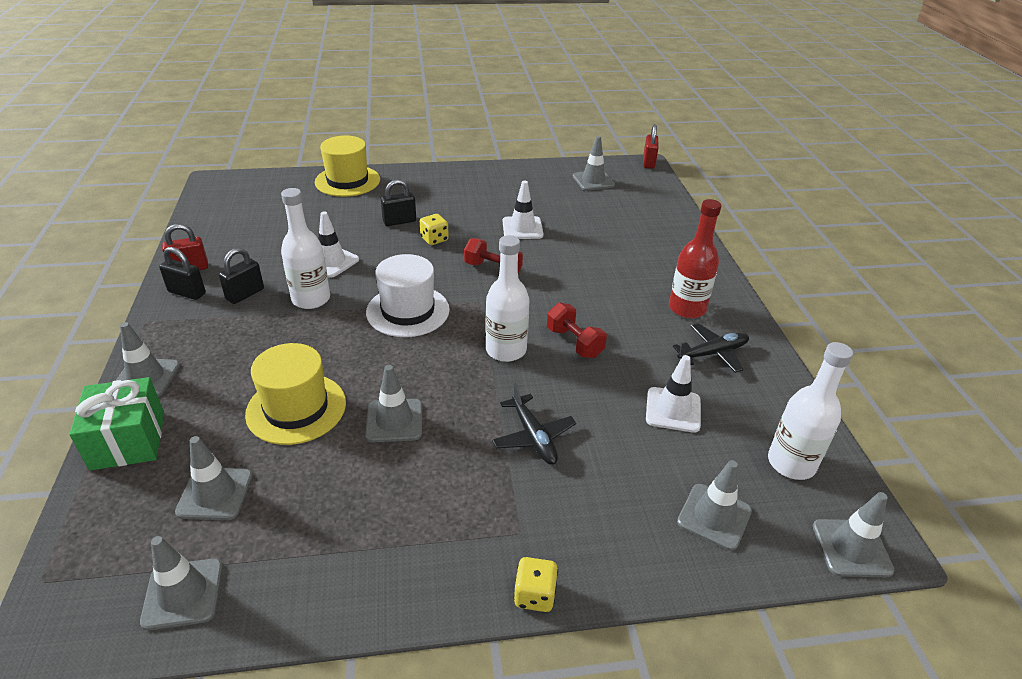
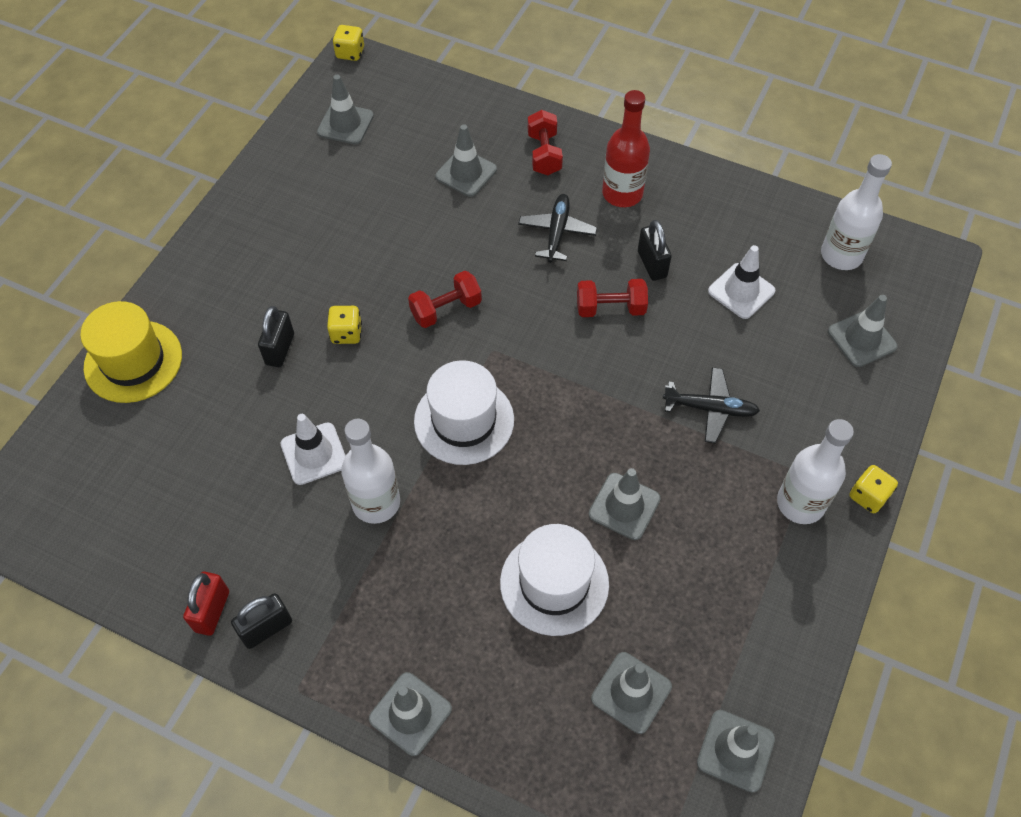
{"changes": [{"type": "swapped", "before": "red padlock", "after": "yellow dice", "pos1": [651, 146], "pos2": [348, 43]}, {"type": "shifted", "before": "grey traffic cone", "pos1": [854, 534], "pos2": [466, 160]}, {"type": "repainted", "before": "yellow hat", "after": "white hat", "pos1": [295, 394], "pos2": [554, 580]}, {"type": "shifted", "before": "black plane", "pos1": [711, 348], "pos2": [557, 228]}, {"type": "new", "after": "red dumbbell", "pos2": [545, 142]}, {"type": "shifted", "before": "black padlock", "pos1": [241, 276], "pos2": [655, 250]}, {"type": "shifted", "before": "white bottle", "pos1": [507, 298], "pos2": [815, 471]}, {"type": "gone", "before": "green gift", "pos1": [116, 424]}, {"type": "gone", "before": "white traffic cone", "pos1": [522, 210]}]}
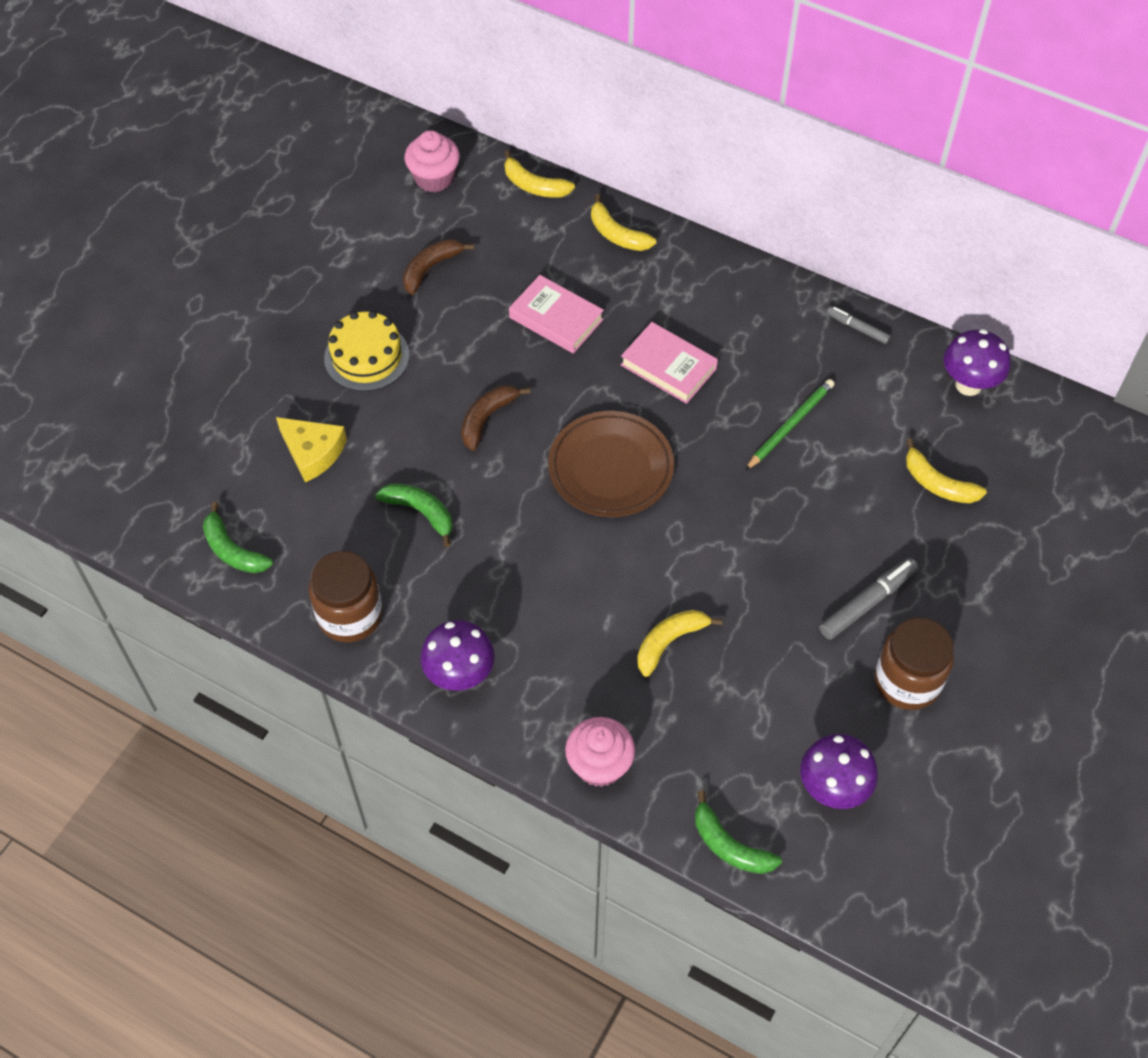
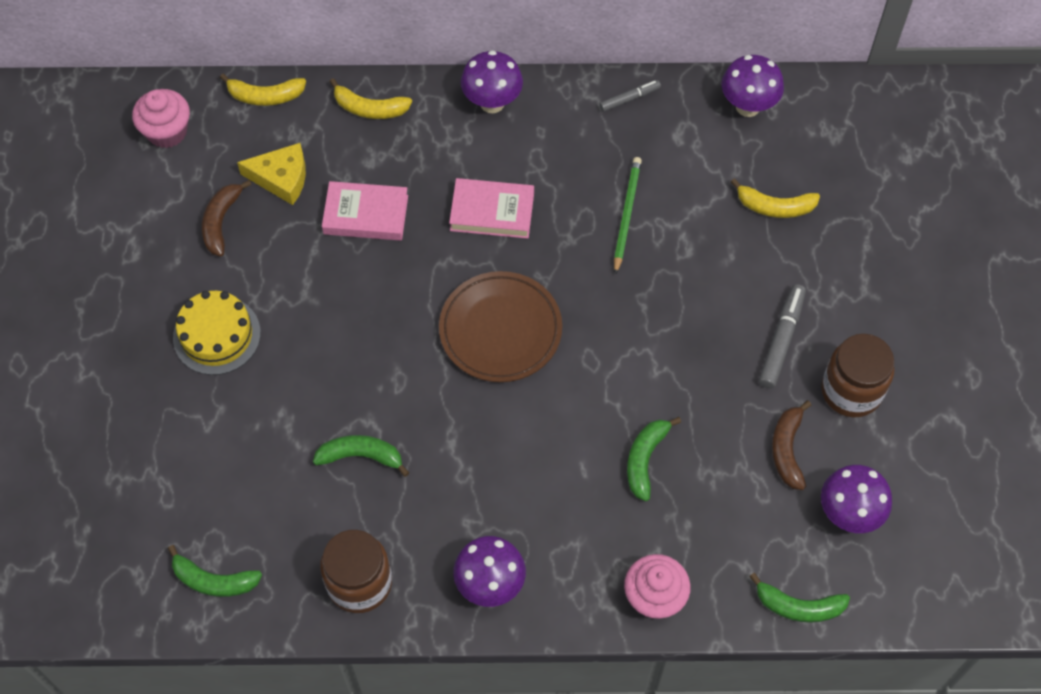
{"changes": [{"type": "shifted", "before": "yellow cheese", "pos1": [311, 450], "pos2": [271, 174]}, {"type": "new", "after": "purple mushroom", "pos2": [492, 81]}, {"type": "rotated", "before": "grey marker", "pos1": [859, 325], "pos2": [630, 96], "turn": 150}, {"type": "repainted", "before": "yellow banana", "after": "green banana", "pos1": [680, 643], "pos2": [654, 459]}, {"type": "shifted", "before": "brown banana", "pos1": [495, 418], "pos2": [791, 445]}]}
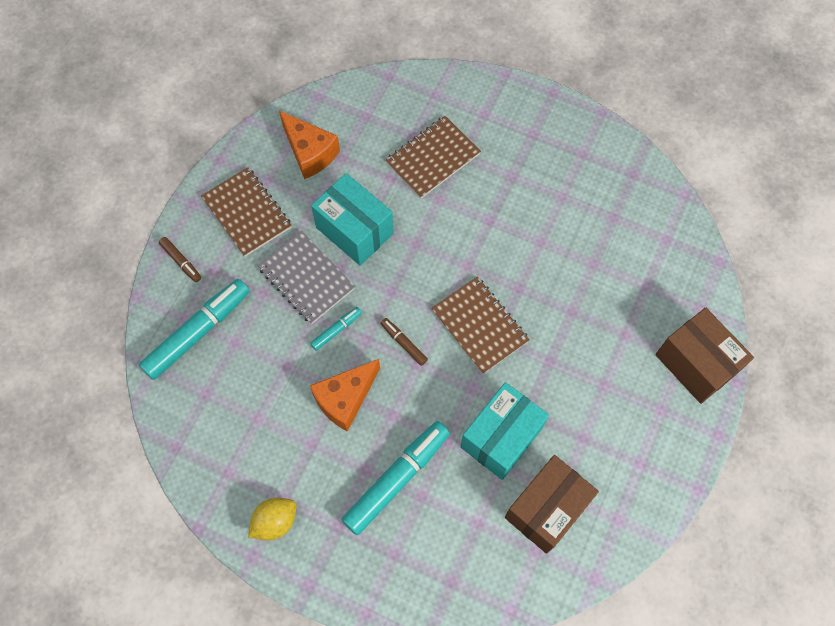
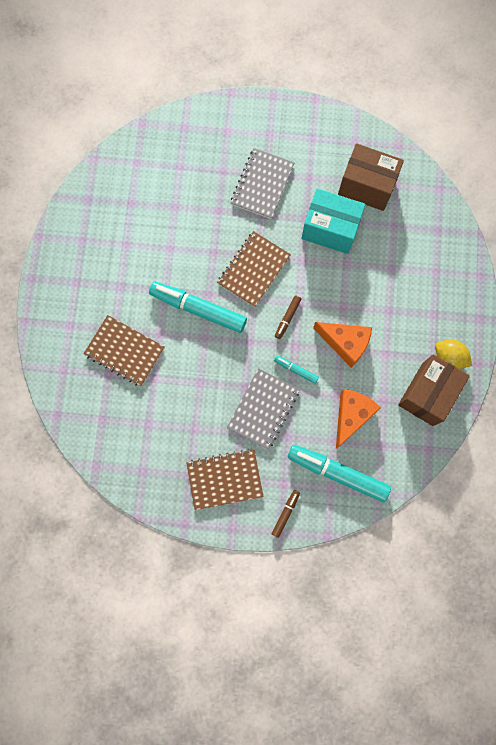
{"changes": [{"type": "shifted", "before": "turquoise marker", "pos1": [395, 478], "pos2": [198, 307]}, {"type": "rotated", "before": "brown notebook", "pos1": [246, 212], "pos2": [224, 479], "turn": 45}, {"type": "new", "after": "grey notebook", "pos2": [262, 183]}, {"type": "shifted", "before": "orange cheese", "pos1": [309, 145], "pos2": [358, 418]}, {"type": "shifted", "before": "brown box", "pos1": [704, 356], "pos2": [434, 390]}, {"type": "gone", "before": "turquoise box", "pos1": [352, 219]}]}
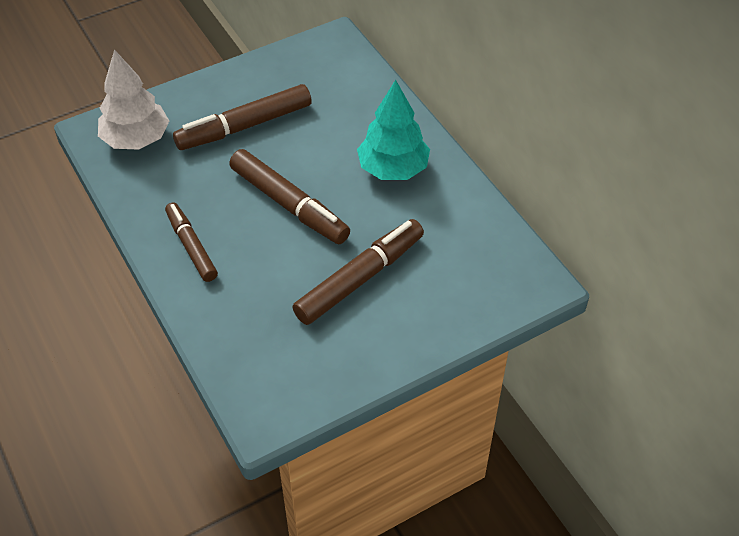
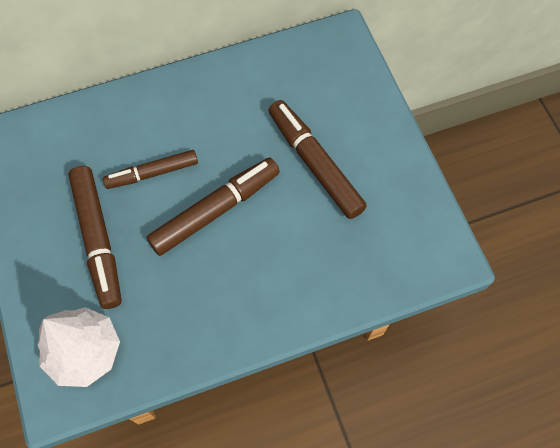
{"changes": [{"type": "shifted", "before": "brown marker", "pos1": [191, 242], "pos2": [150, 169]}, {"type": "gone", "before": "turquoise tree", "pos1": [393, 130]}]}
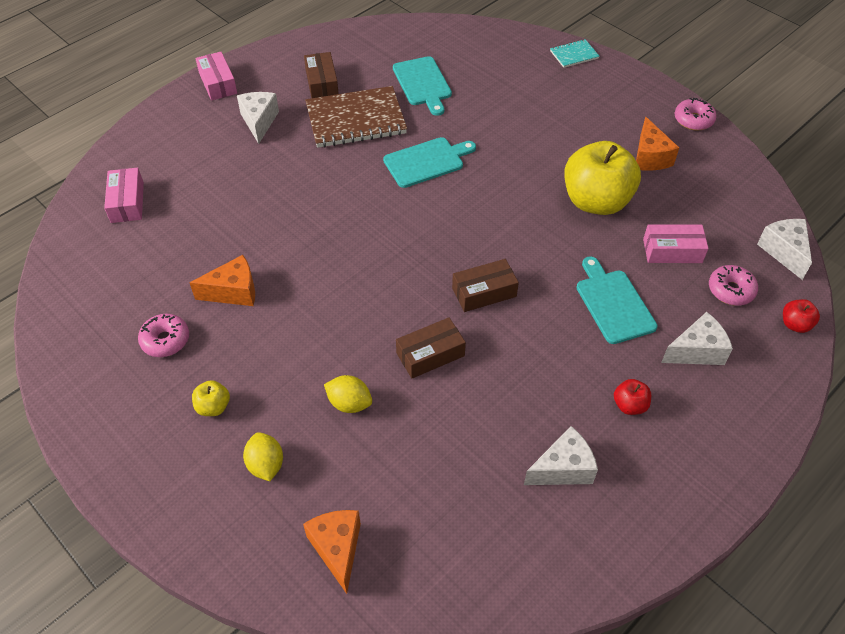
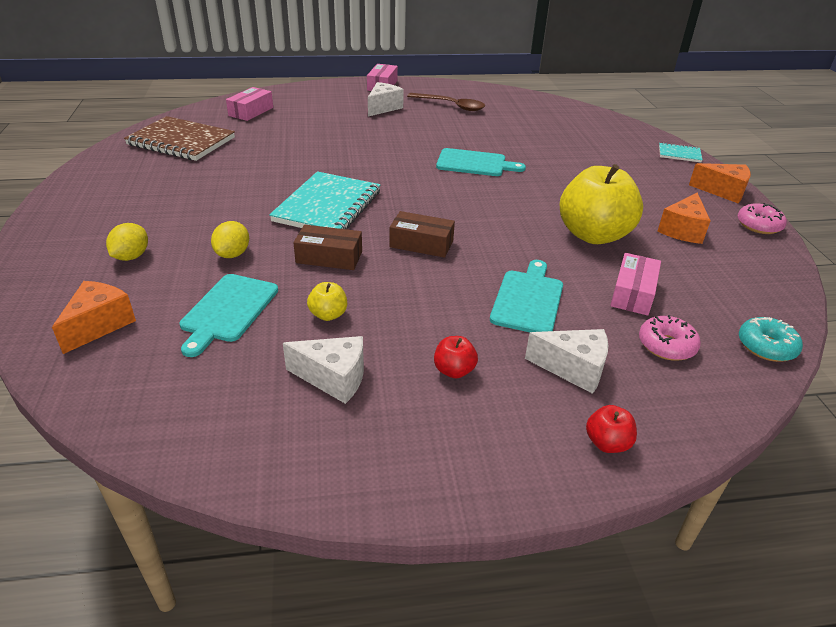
{"changes": [{"type": "shifted", "before": "brown notebook", "pos1": [356, 117], "pos2": [179, 138]}, {"type": "shifted", "before": "turquoise cutting board", "pos1": [422, 86], "pos2": [229, 315]}, {"type": "rotated", "before": "yellow lemon", "pos1": [348, 394], "pos2": [230, 239], "turn": 45}, {"type": "new", "after": "turquoise notebook", "pos2": [324, 200]}, {"type": "shifted", "before": "yellow apple", "pos1": [211, 398], "pos2": [327, 301]}, {"type": "swapped", "before": "brown box", "after": "brown spoon", "pos1": [321, 75], "pos2": [446, 102]}, {"type": "shifted", "before": "red apple", "pos1": [801, 316], "pos2": [611, 429]}, {"type": "rotated", "before": "pink box", "pos1": [676, 243], "pos2": [635, 284], "turn": 75}, {"type": "shifted", "before": "orange cheese", "pos1": [222, 280], "pos2": [720, 183]}, {"type": "swapped", "before": "white cheese", "after": "turquoise donut", "pos1": [784, 249], "pos2": [771, 339]}, {"type": "gone", "before": "pink donut", "pos1": [163, 335]}]}
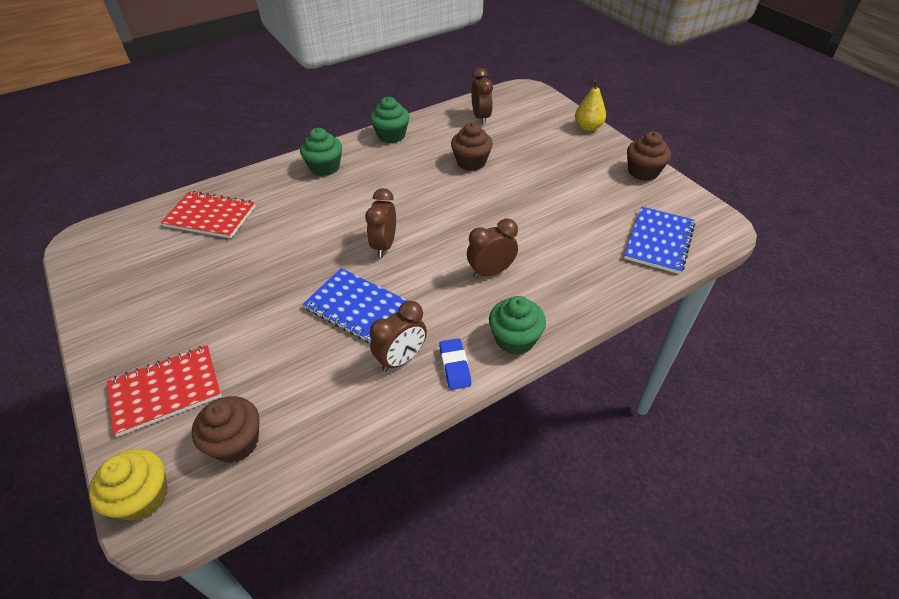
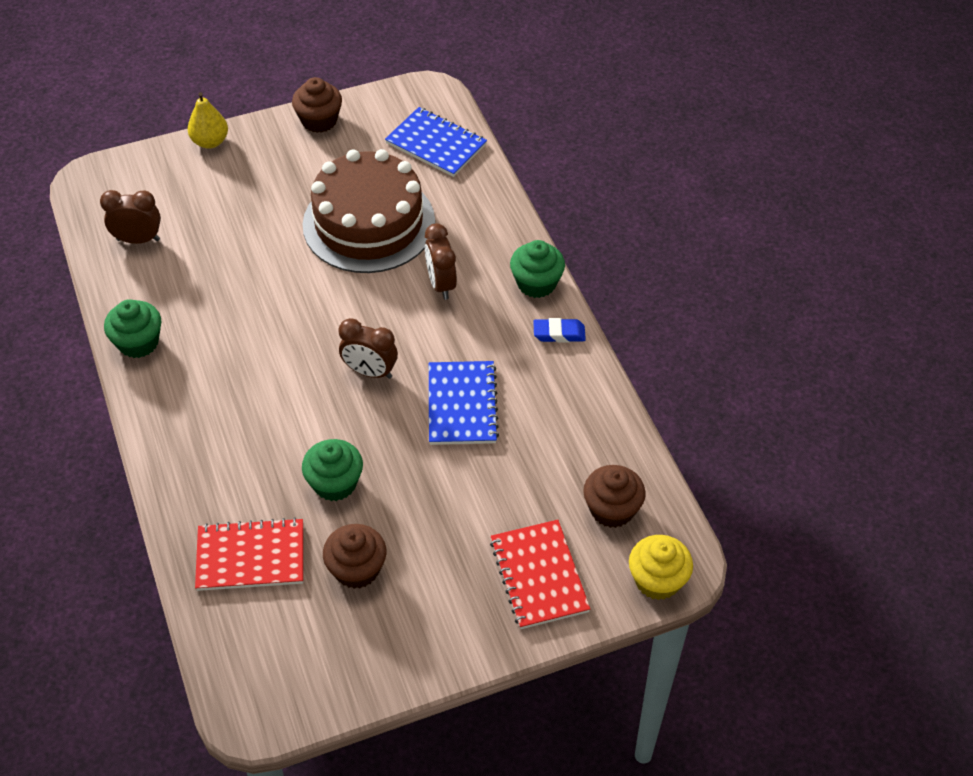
{"changes": [{"type": "rotated", "before": "red notebook", "pos1": [208, 214], "pos2": [249, 554], "turn": 60}, {"type": "shifted", "before": "green cupcake", "pos1": [321, 152], "pos2": [332, 470]}, {"type": "new", "after": "brown cake", "pos2": [369, 211]}, {"type": "shifted", "before": "brown cupcake", "pos1": [472, 146], "pos2": [355, 556]}, {"type": "rotated", "before": "blue notebook", "pos1": [355, 305], "pos2": [464, 403], "turn": -45}, {"type": "gone", "before": "brown clock", "pos1": [398, 336]}]}
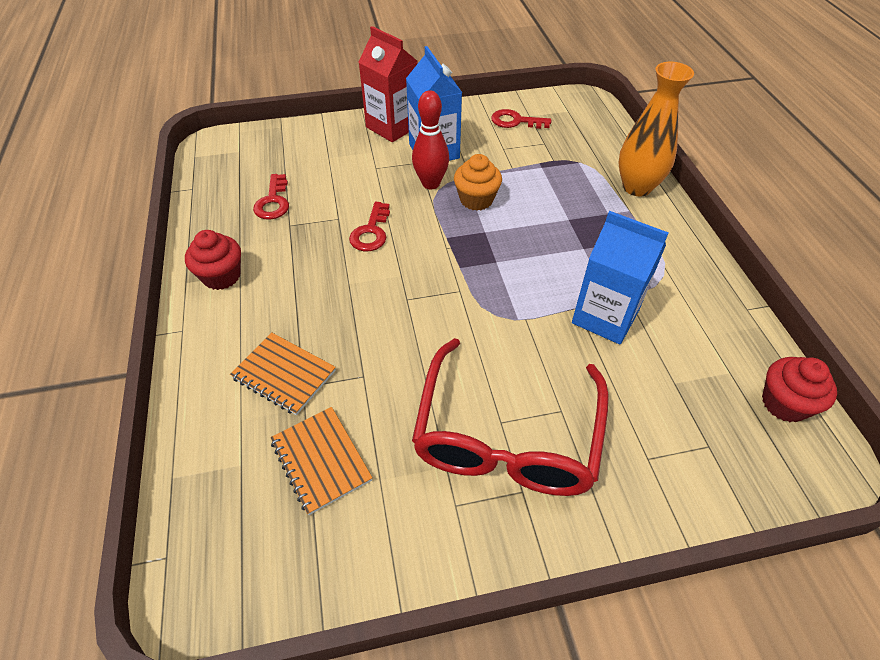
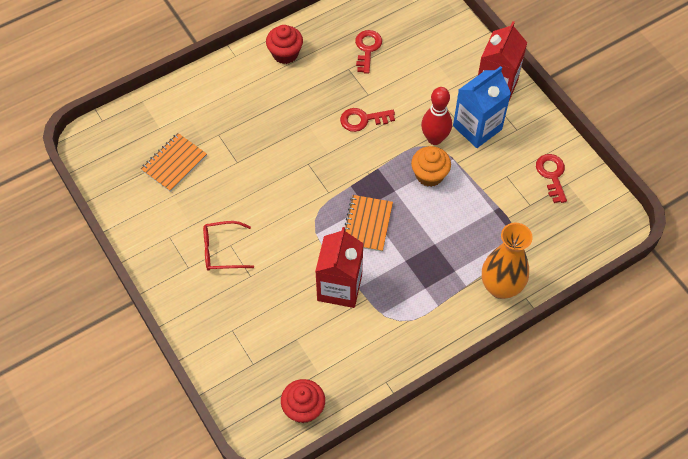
{"changes": [{"type": "scaled", "before": "red glasses", "pos1": [510, 417], "pos2": [228, 246], "scale": 0.47}, {"type": "repainted", "before": "blue carton", "after": "red carton", "pos1": [620, 277], "pos2": [339, 267]}, {"type": "shifted", "before": "orange notebook", "pos1": [283, 373], "pos2": [369, 223]}, {"type": "rotated", "before": "red key", "pos1": [271, 197], "pos2": [368, 52], "turn": 120}]}
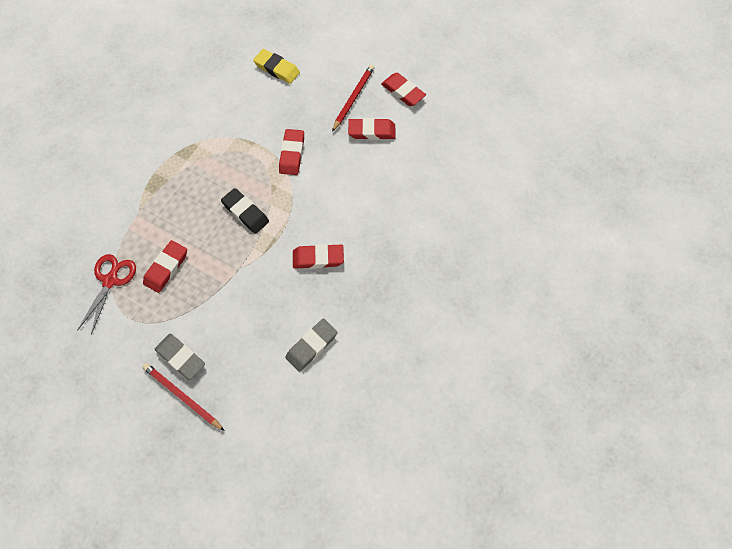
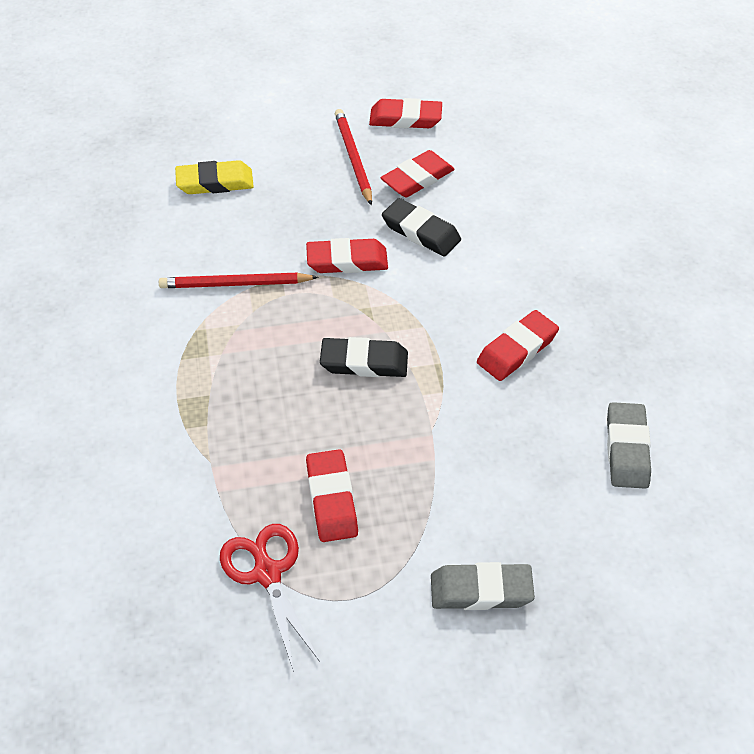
{"changes": [{"type": "shifted", "before": "red pencil", "pos1": [183, 397], "pos2": [239, 280]}, {"type": "rotated", "before": "red eraser", "pos1": [291, 152], "pos2": [347, 255], "turn": -60}, {"type": "new", "after": "black eraser", "pos2": [421, 227]}]}
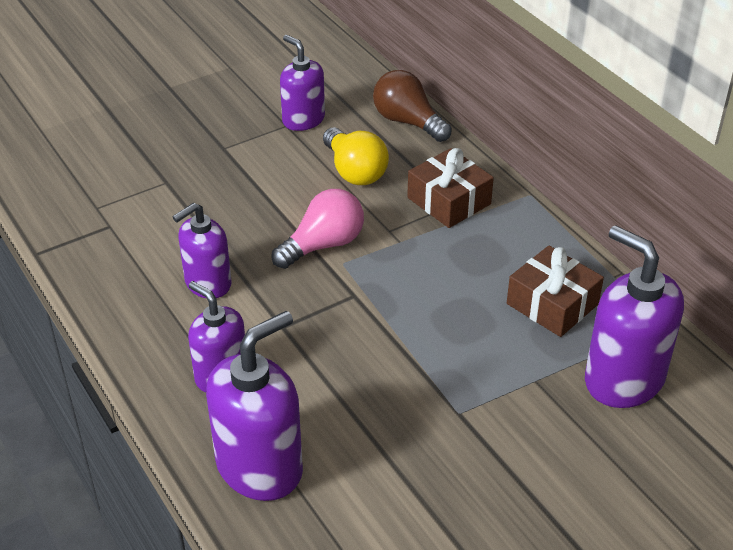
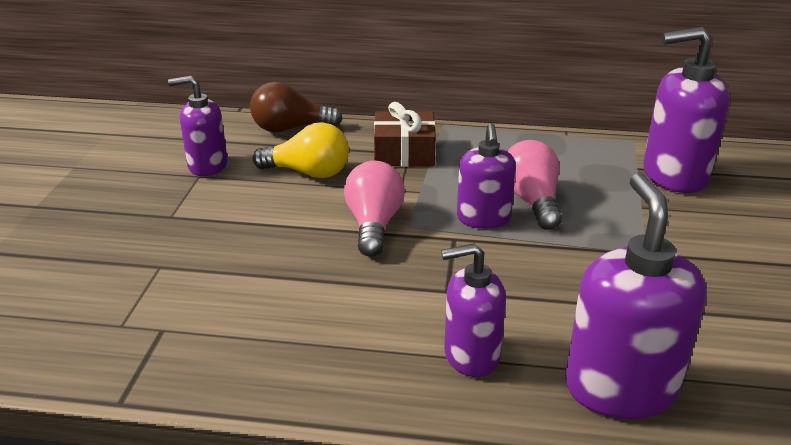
{"changes": [{"type": "shifted", "before": "purple soap dispenser", "pos1": [202, 250], "pos2": [486, 176]}, {"type": "new", "after": "pink light bulb", "pos2": [534, 185]}, {"type": "gone", "before": "brown gift", "pos1": [555, 291]}]}
